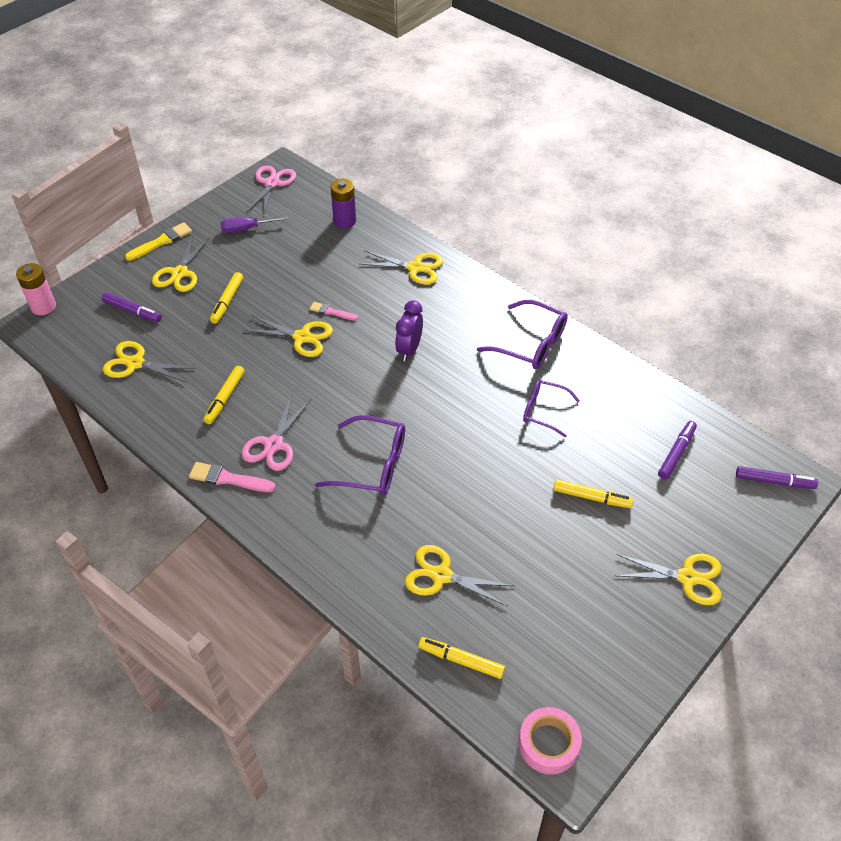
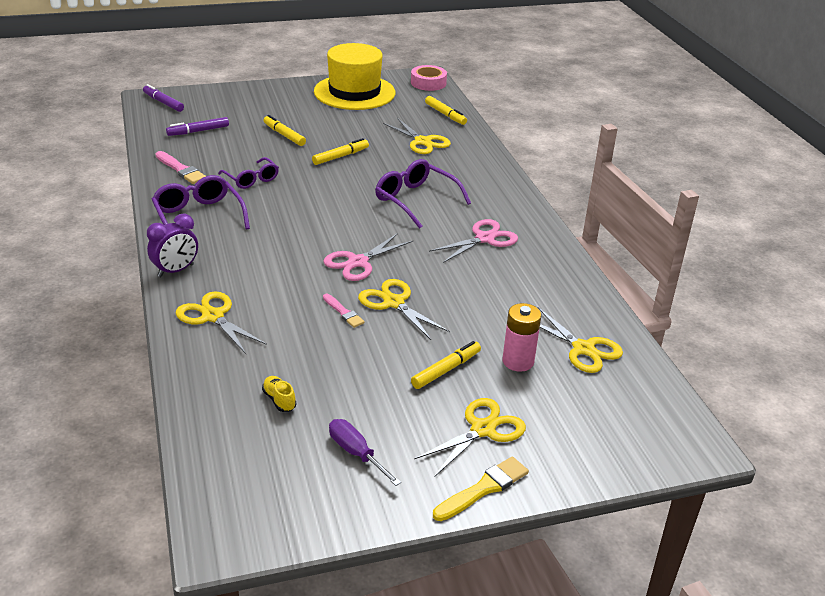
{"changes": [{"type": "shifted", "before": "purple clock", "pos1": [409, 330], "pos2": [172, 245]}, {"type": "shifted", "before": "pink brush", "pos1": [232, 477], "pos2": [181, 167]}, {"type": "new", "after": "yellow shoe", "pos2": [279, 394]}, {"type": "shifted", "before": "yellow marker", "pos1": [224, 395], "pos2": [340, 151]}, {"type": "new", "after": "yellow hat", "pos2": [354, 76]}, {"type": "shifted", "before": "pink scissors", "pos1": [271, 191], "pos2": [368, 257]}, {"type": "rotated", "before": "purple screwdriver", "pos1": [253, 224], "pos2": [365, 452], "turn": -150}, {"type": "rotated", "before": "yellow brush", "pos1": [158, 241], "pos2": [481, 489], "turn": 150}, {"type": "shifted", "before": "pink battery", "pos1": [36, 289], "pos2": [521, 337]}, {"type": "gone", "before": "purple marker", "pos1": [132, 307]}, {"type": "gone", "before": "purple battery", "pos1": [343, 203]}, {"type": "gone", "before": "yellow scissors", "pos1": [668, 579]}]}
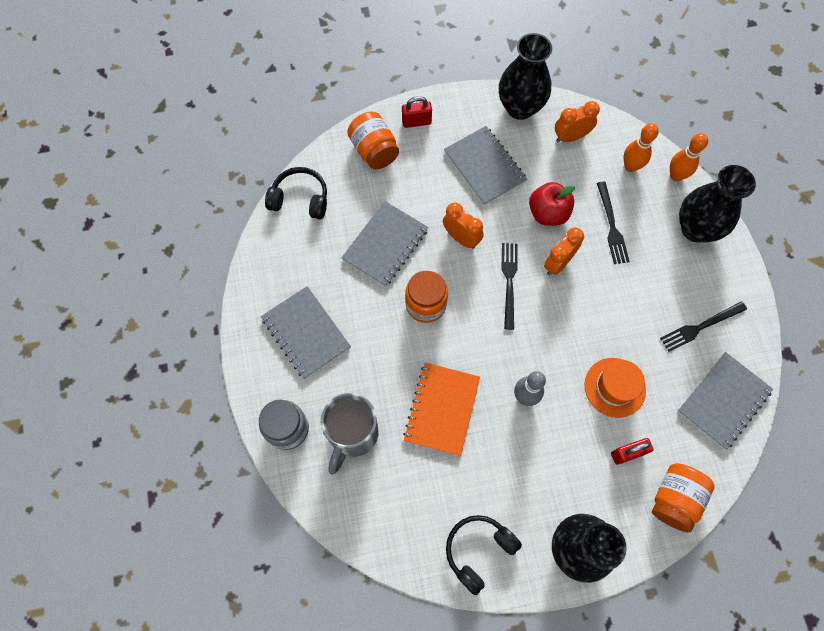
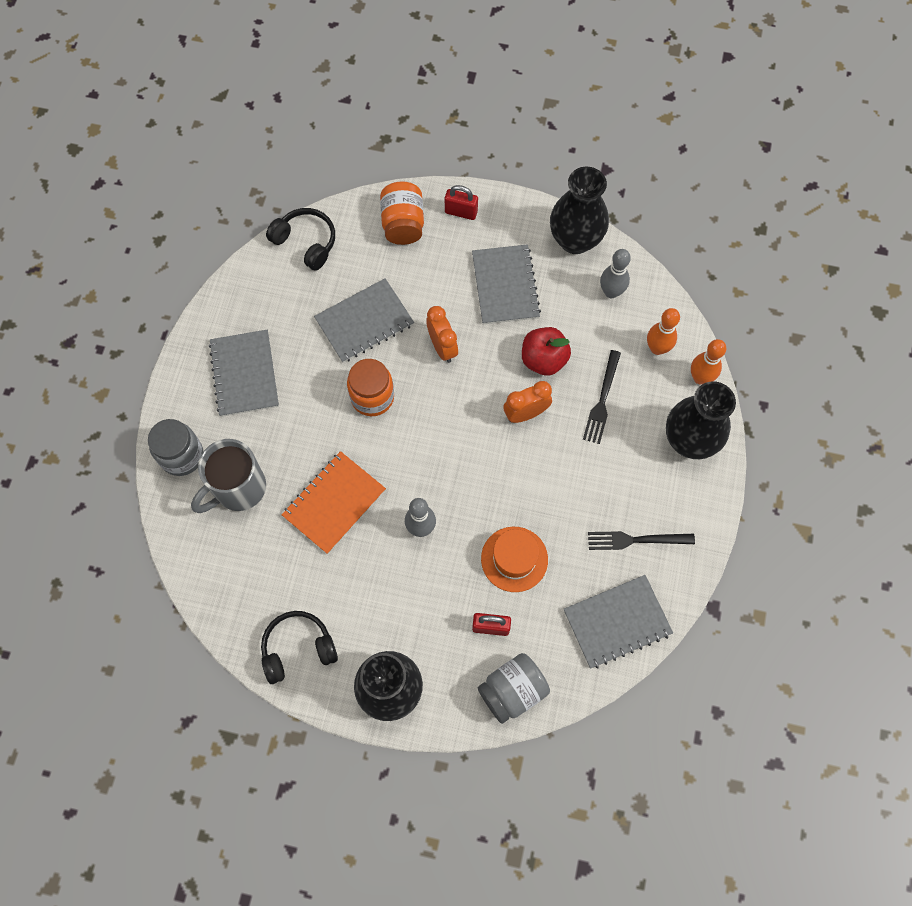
{"changes": [{"type": "repainted", "before": "orange jar", "after": "grey jar", "pos1": [683, 497], "pos2": [514, 688]}, {"type": "swapped", "before": "orange clock", "after": "grey bowling pin", "pos1": [577, 121], "pos2": [615, 273]}, {"type": "gone", "before": "black fork", "pos1": [510, 286]}]}
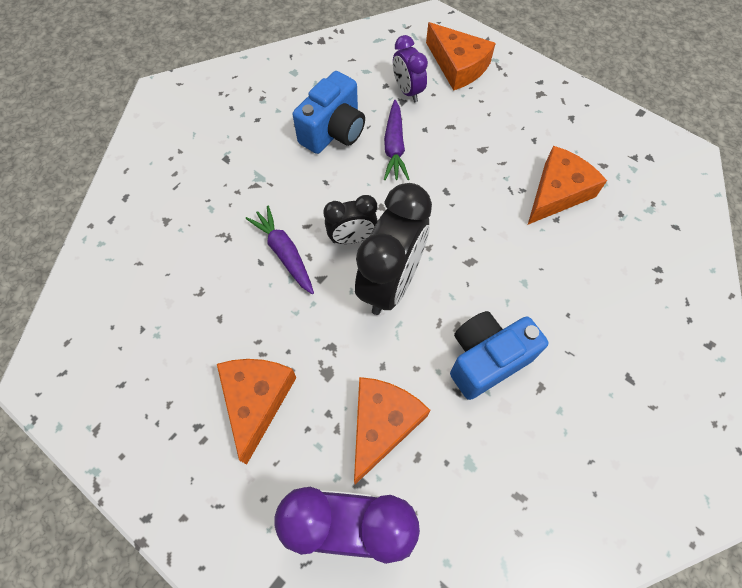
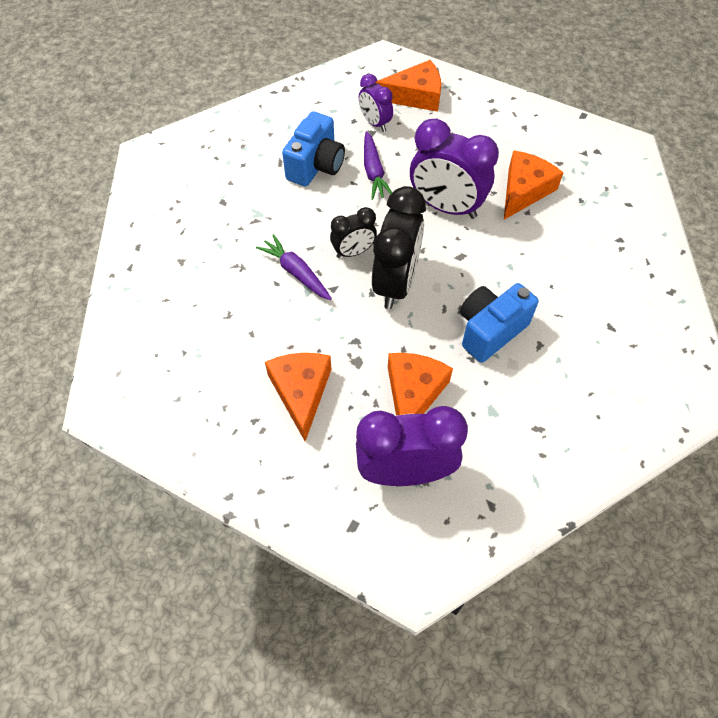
{"changes": [{"type": "rotated", "before": "orange cheese", "pos1": [461, 56], "pos2": [408, 86], "turn": -45}, {"type": "new", "after": "purple clock", "pos2": [454, 169]}]}
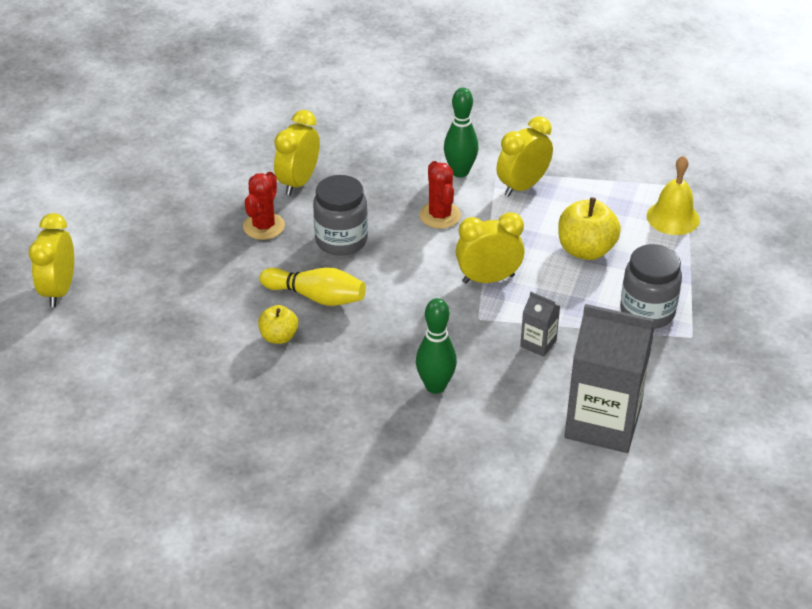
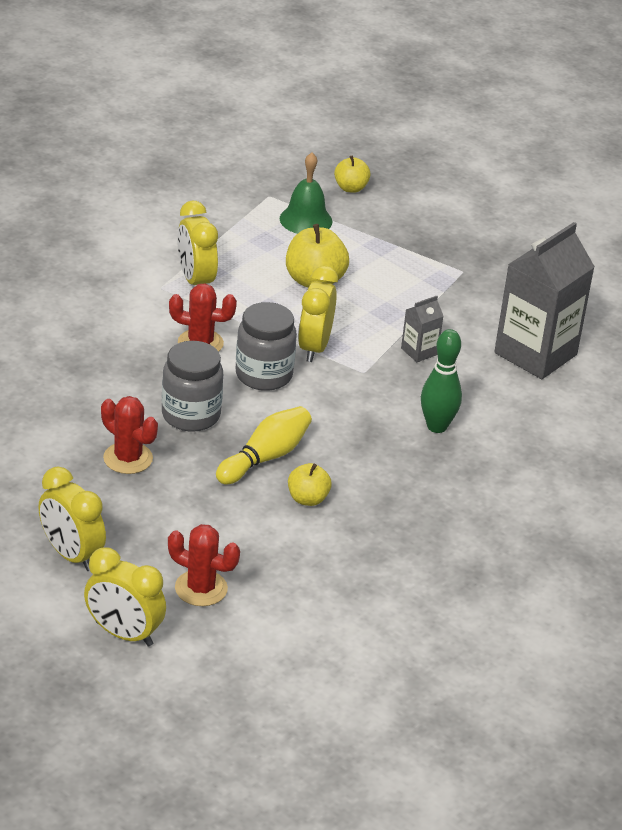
{"changes": [{"type": "shifted", "before": "yellow clock", "pos1": [296, 152], "pos2": [72, 519]}, {"type": "new", "after": "red cactus", "pos2": [204, 565]}, {"type": "shifted", "before": "grey jar", "pos1": [651, 286], "pos2": [266, 346]}, {"type": "repainted", "before": "yellow bell", "after": "green bell", "pos1": [673, 195], "pos2": [306, 193]}, {"type": "new", "after": "yellow apple", "pos2": [352, 174]}, {"type": "gone", "before": "green bowling pin", "pos1": [461, 133]}]}
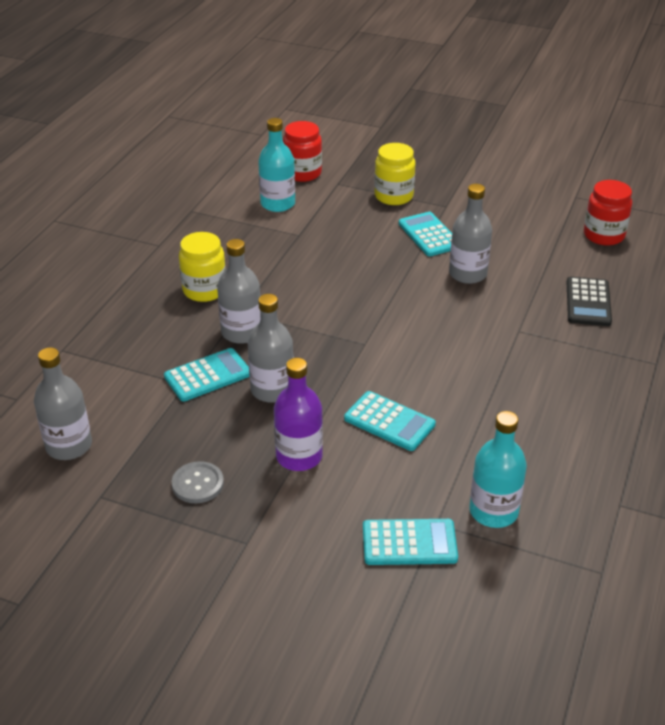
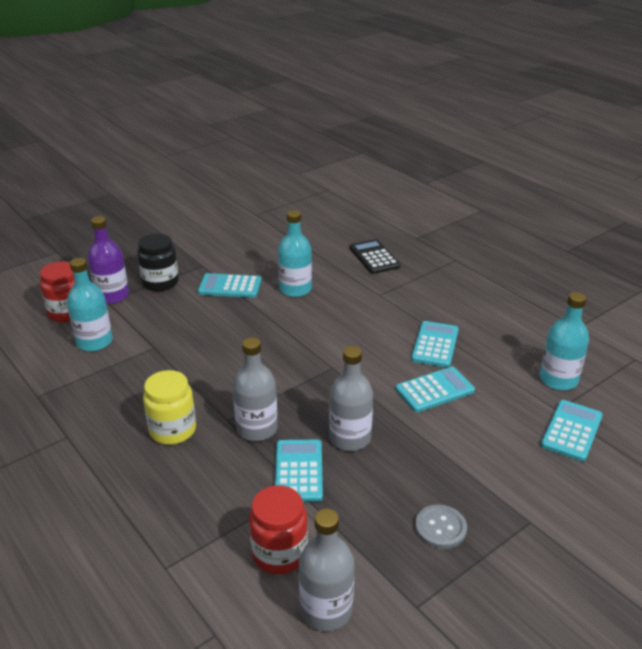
{"changes": [{"type": "shifted", "before": "purple bottle", "pos1": [298, 414], "pos2": [108, 260]}, {"type": "repainted", "before": "yellow jar", "after": "black jar", "pos1": [394, 174], "pos2": [158, 262]}, {"type": "shifted", "before": "red jar", "pos1": [608, 213], "pos2": [278, 529]}, {"type": "repainted", "before": "grey bottle", "after": "turquoise bottle", "pos1": [470, 234], "pos2": [295, 253]}, {"type": "rotated", "before": "black calculator", "pos1": [589, 301], "pos2": [375, 256], "turn": -150}, {"type": "new", "after": "turquoise calculator", "pos2": [435, 344]}]}
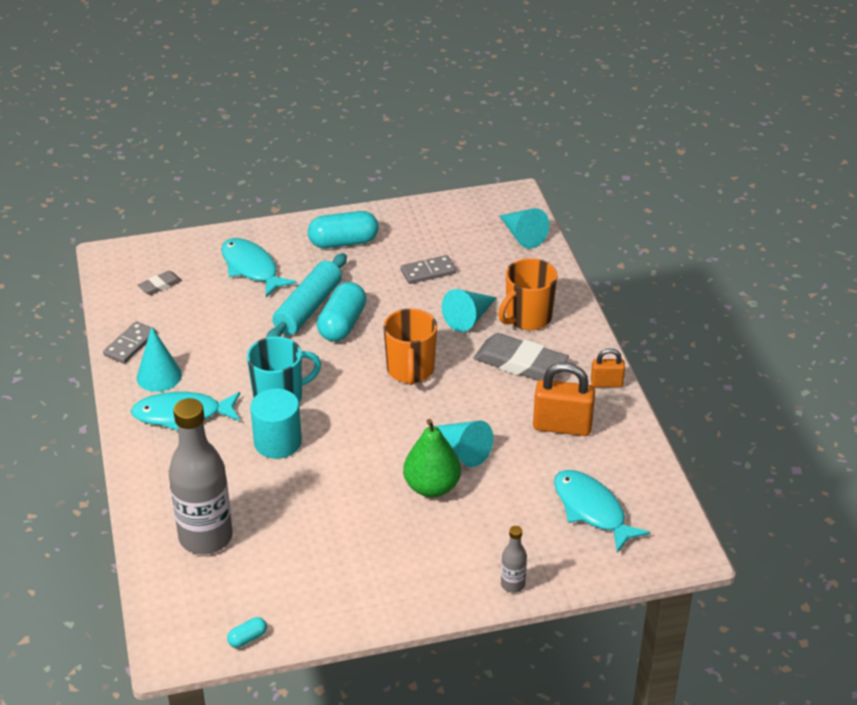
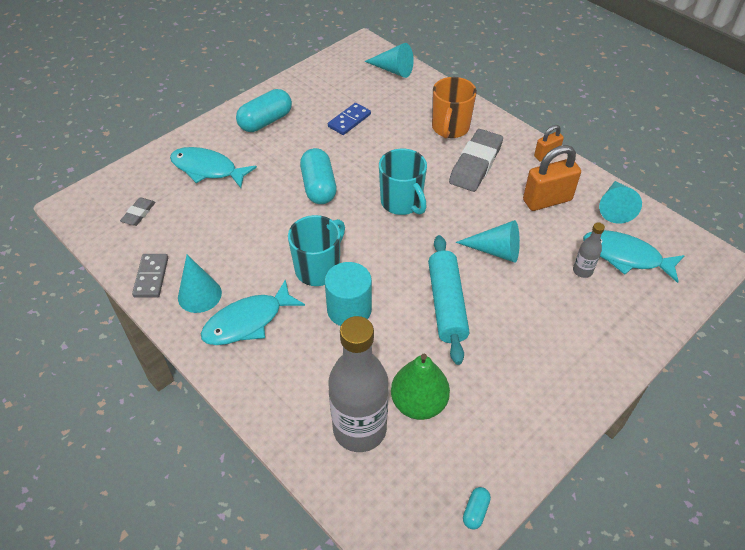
{"changes": [{"type": "repainted", "before": "grey domino", "after": "blue domino", "pos1": [428, 269], "pos2": [349, 119]}, {"type": "repainted", "before": "orange mug", "after": "turquoise mug", "pos1": [410, 346], "pos2": [403, 182]}, {"type": "shifted", "before": "green pear", "pos1": [432, 458], "pos2": [420, 387]}, {"type": "shifted", "before": "turquoise rolling pin", "pos1": [306, 295], "pos2": [448, 300]}, {"type": "rotated", "before": "grey eraser", "pos1": [521, 357], "pos2": [476, 160], "turn": -60}, {"type": "shifted", "before": "grey bottle", "pos1": [514, 559], "pos2": [589, 250]}, {"type": "shifted", "before": "turquoise cone", "pos1": [469, 310], "pos2": [620, 202]}]}
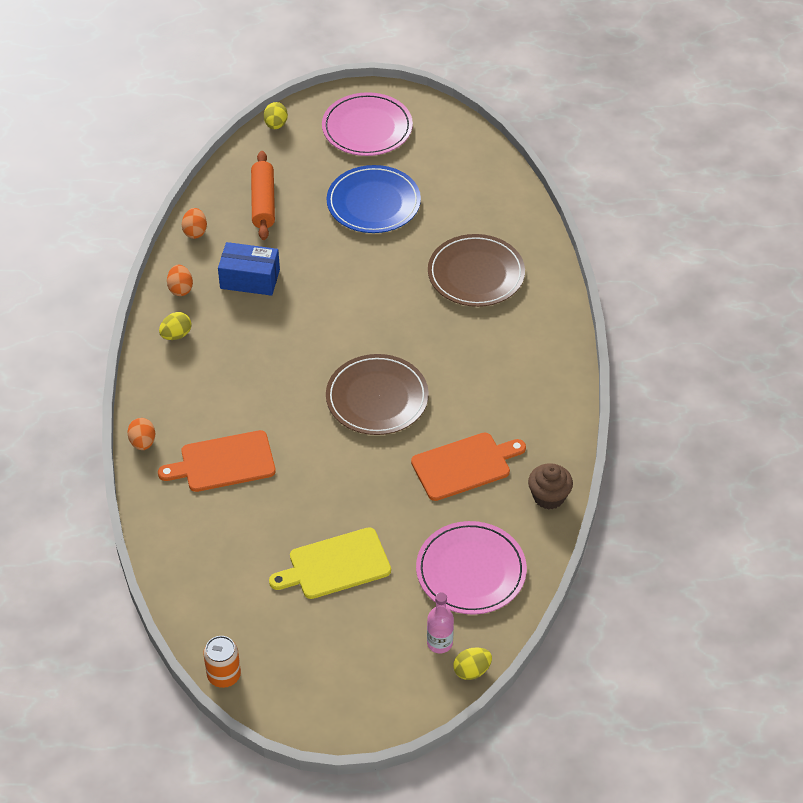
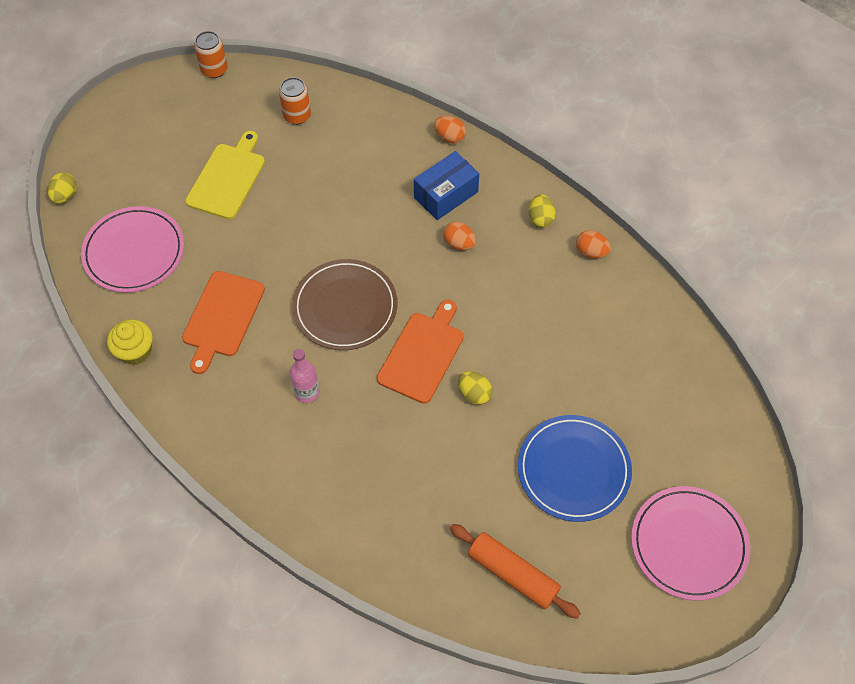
{"changes": [{"type": "repainted", "before": "brown cupcake", "after": "yellow cupcake", "pos1": [550, 486], "pos2": [130, 342]}, {"type": "new", "after": "orange can", "pos2": [295, 101]}, {"type": "shifted", "before": "pink bottle", "pos1": [440, 622], "pos2": [304, 376]}, {"type": "shifted", "before": "orange cutting board", "pos1": [217, 461], "pos2": [420, 352]}, {"type": "shifted", "before": "blue box", "pos1": [249, 269], "pos2": [446, 185]}, {"type": "shifted", "before": "orange egg", "pos1": [194, 223], "pos2": [459, 235]}, {"type": "shifted", "before": "orange rolling pin", "pos1": [263, 195], "pos2": [515, 571]}, {"type": "shifted", "before": "yellow egg", "pos1": [276, 115], "pos2": [475, 388]}, {"type": "gone", "before": "brown plate", "pos1": [476, 270]}]}
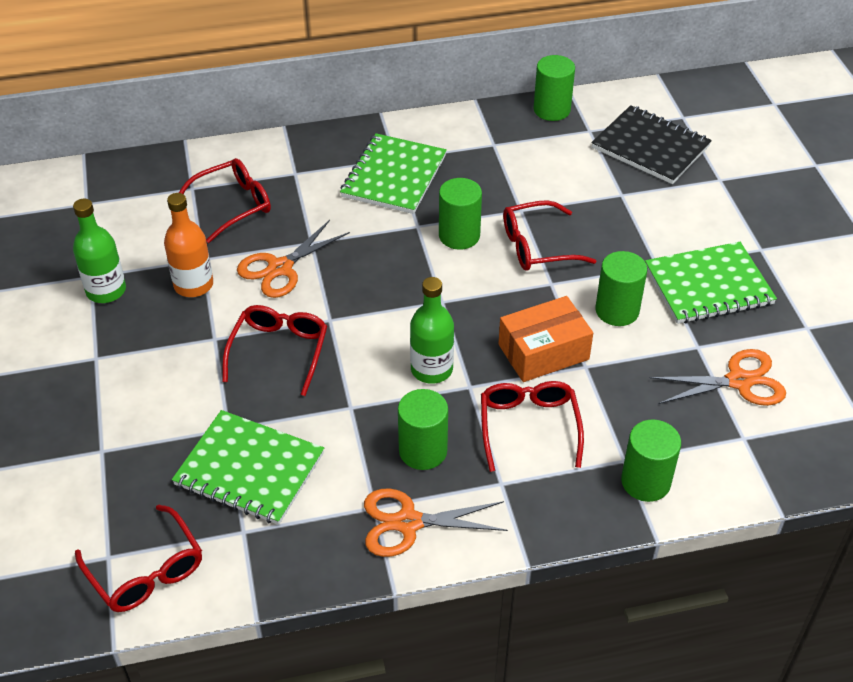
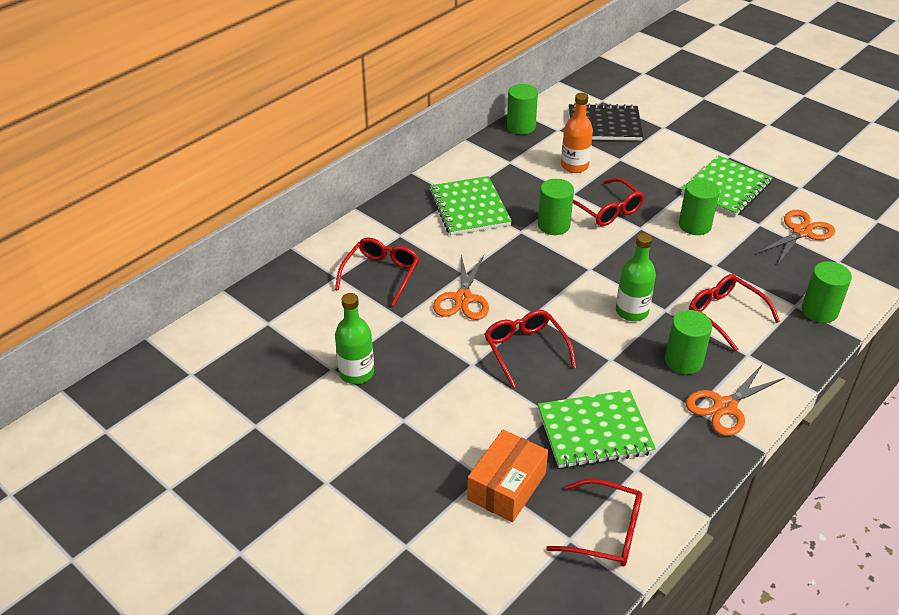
{"changes": [{"type": "shifted", "before": "orange box", "pos1": [545, 339], "pos2": [507, 476]}, {"type": "shifted", "before": "orange bottle", "pos1": [188, 245], "pos2": [577, 133]}, {"type": "rotated", "before": "red glasses", "pos1": [549, 235], "pos2": [608, 202], "turn": -75}]}
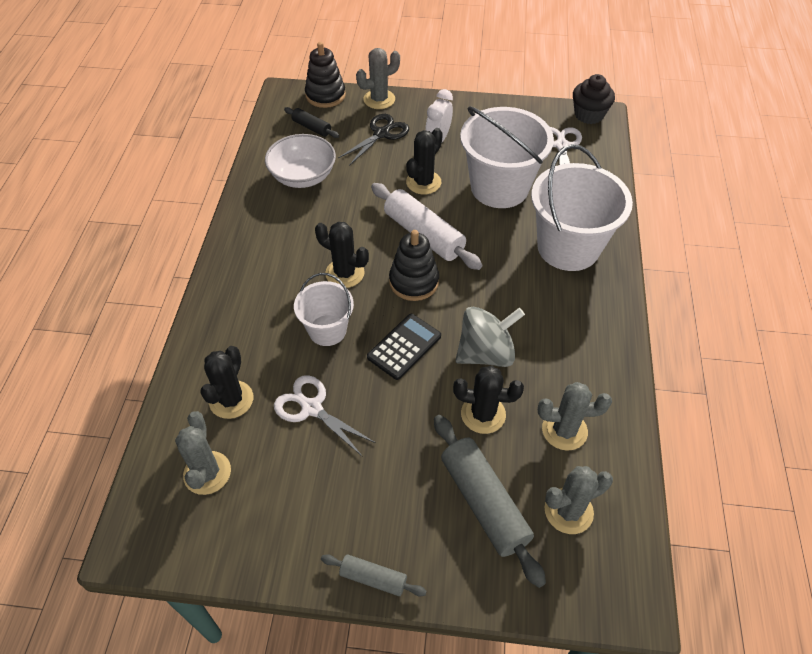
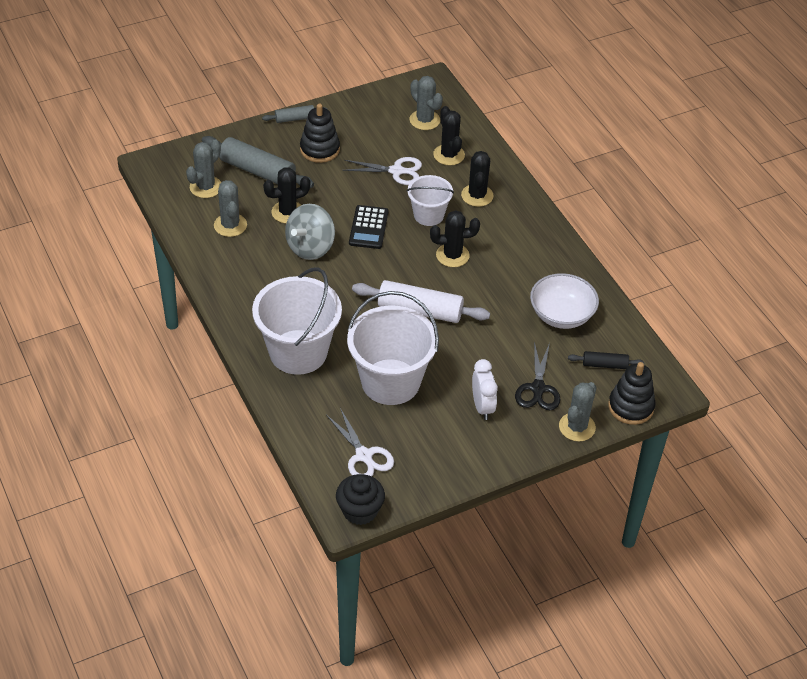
{"changes": [{"type": "rotated", "before": "grey cactus", "pos1": [575, 416], "pos2": [230, 208], "turn": -75}, {"type": "shifted", "before": "black stacking toy", "pos1": [414, 265], "pos2": [320, 133]}, {"type": "shifted", "before": "black cactus", "pos1": [424, 161], "pos2": [477, 179]}]}
